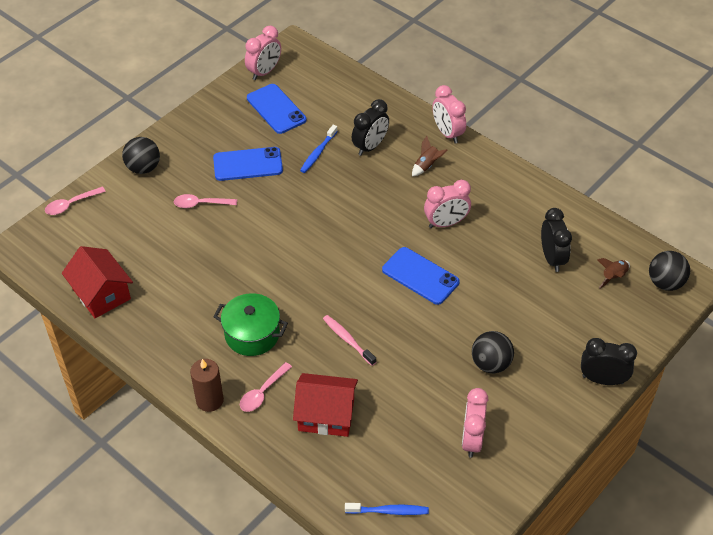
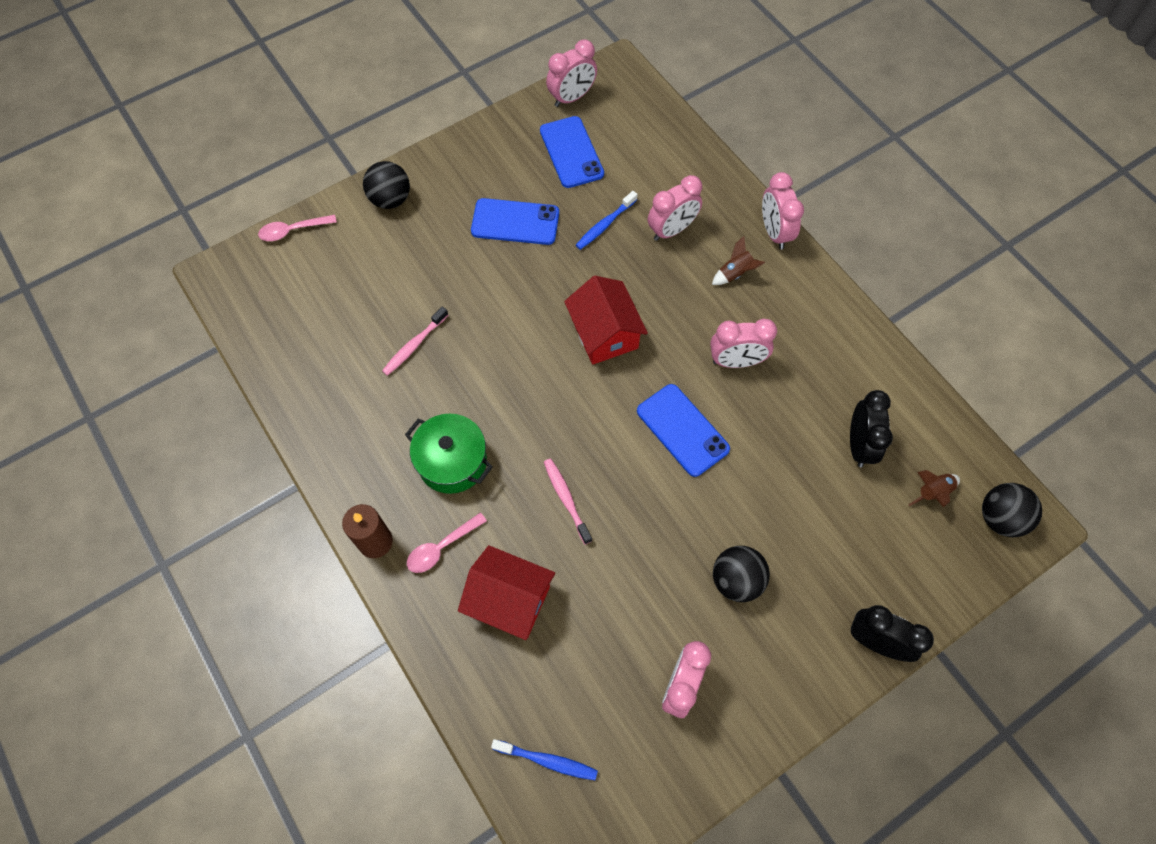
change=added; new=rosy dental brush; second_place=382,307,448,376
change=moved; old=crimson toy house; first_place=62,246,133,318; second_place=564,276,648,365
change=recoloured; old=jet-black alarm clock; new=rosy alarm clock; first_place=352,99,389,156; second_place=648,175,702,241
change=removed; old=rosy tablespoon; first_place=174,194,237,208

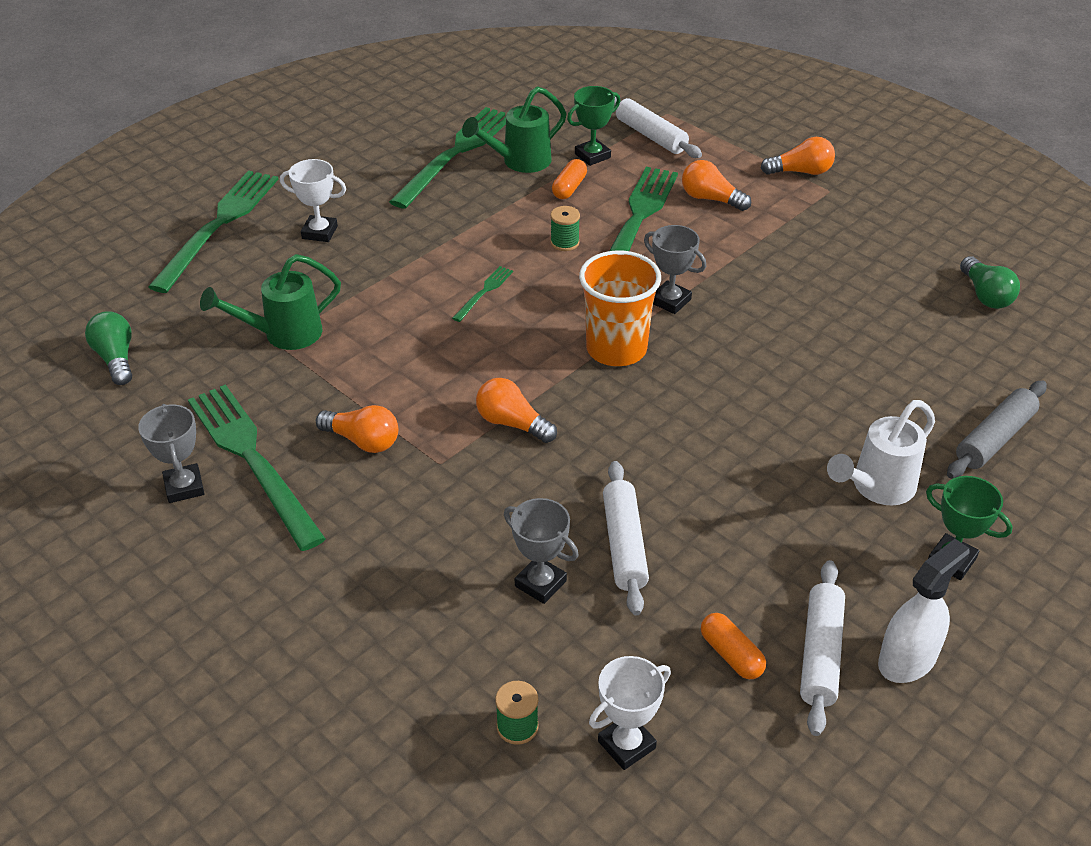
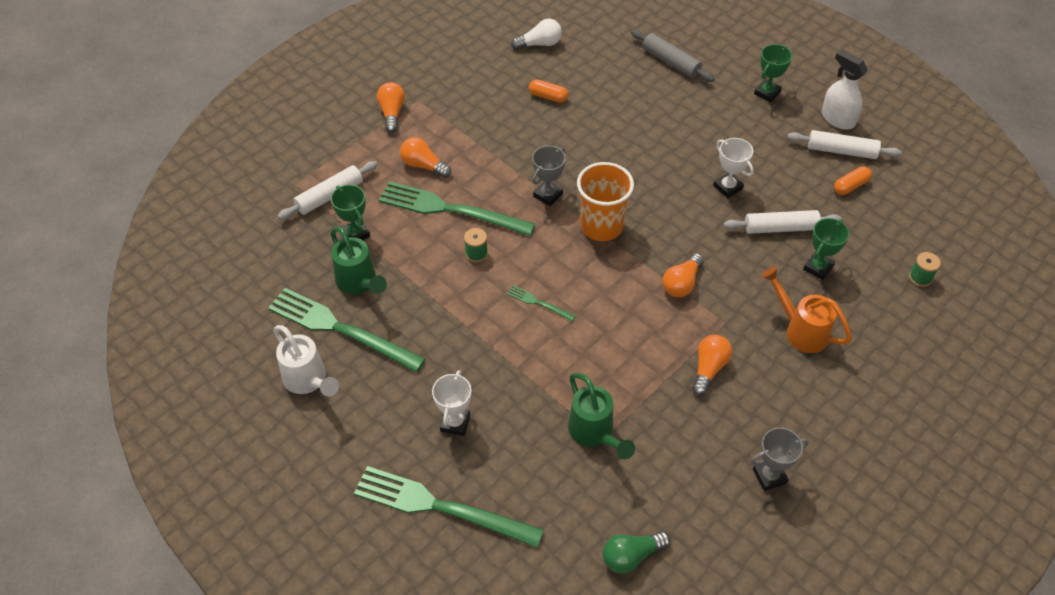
change=moved; old=snow-white watering pot; first_place=827,400,935,505; second_place=273,325,339,396
change=turned; old=orange-coloured light bulb; first_place=682,160,751,211; second_place=400,137,451,178; degrees=90
change=recoloured; old=green light bulb; new=snow-white light bulb; first_place=960,256,1020,309; second_place=511,19,562,50
change=moved; old=orange-coloured capsule; first_place=552,159,587,199; second_place=529,79,568,103
change=moved; old=snow-white prize cup; first_place=589,656,671,770; second_place=713,138,754,198
change=added; new=orange-coloured watering pot; second_place=761,266,852,353
change=recoloured; old=gray prize cup; new=green prize cup; first_place=504,498,579,604; second_place=803,218,849,280
change=removed; old=green dinner fork; first_place=188,384,326,551

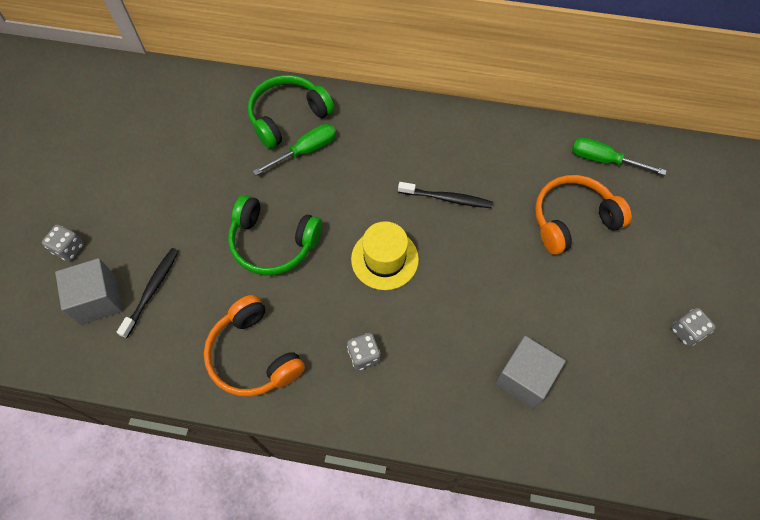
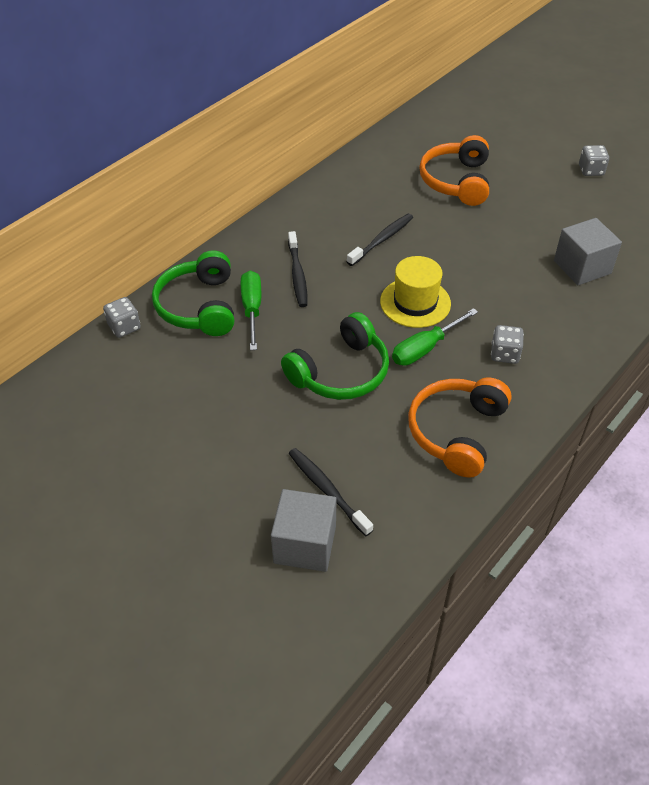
change=moved; old=gray dice; first_place=42,224,84,261; second_place=103,297,141,338
change=added; new=jet-black dental brush; second_place=288,231,307,307
change=moved; old=green screwdriver; first_place=572,137,667,175; second_place=392,308,478,366
change=turned; old=orange-coloured headset; first_place=204,295,305,397; second_place=408,377,512,478; degrees=120

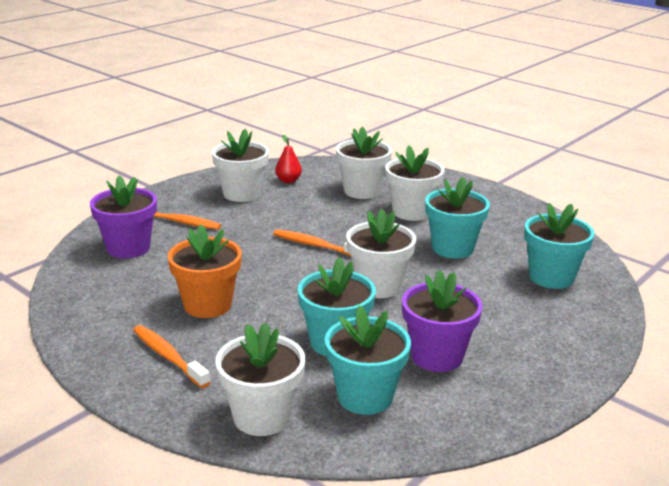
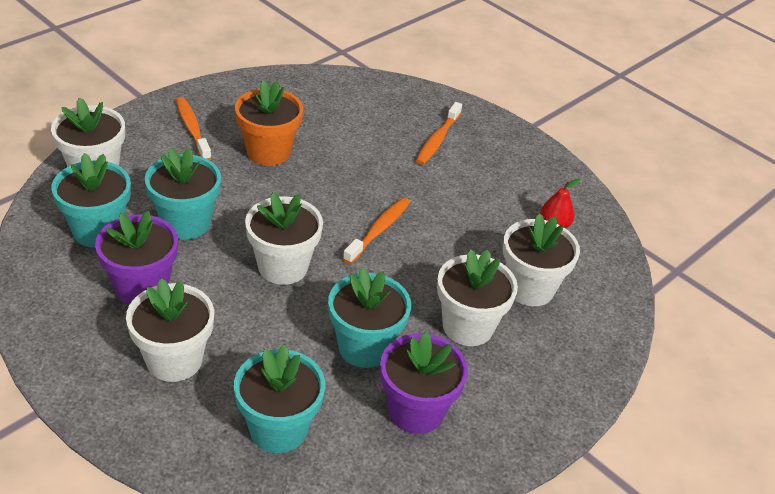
change=moved; old=snow-white plant pot; first_place=212,129,269,202; second_place=126,278,214,382
change=turned; old=orange-coloured dental brush; first_place=133,325,210,388; second_place=176,97,212,160; degrees=-75
change=moved; old=purple plant pot; first_place=90,175,157,258; second_place=380,332,468,434

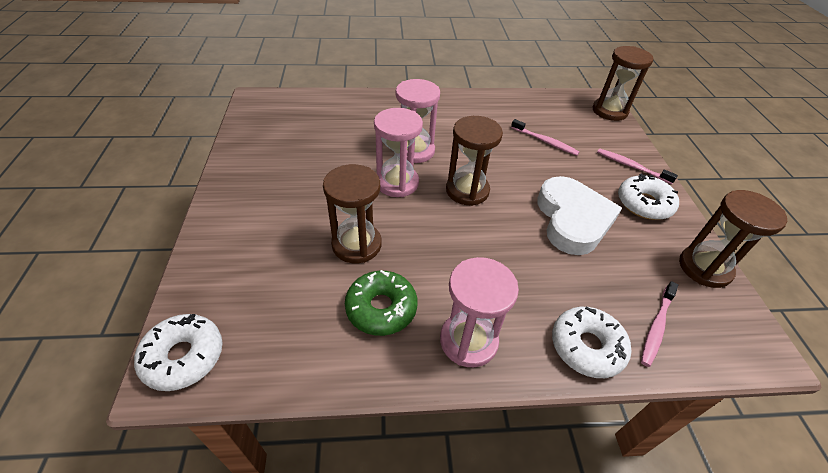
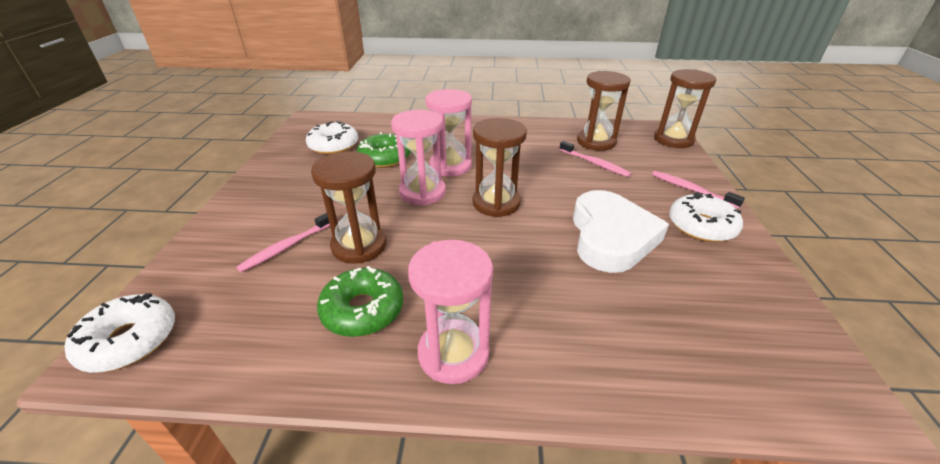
change=moved; old=rosy dental brush; first_place=641,281,678,367; second_place=236,213,330,272
change=moved; old=snow-white donut; first_place=552,307,631,378; second_place=306,121,358,155
change=added; new=green donut; second_place=357,132,410,168
change=moved; old=brown sandglass; first_place=679,190,787,288; second_place=577,71,631,151

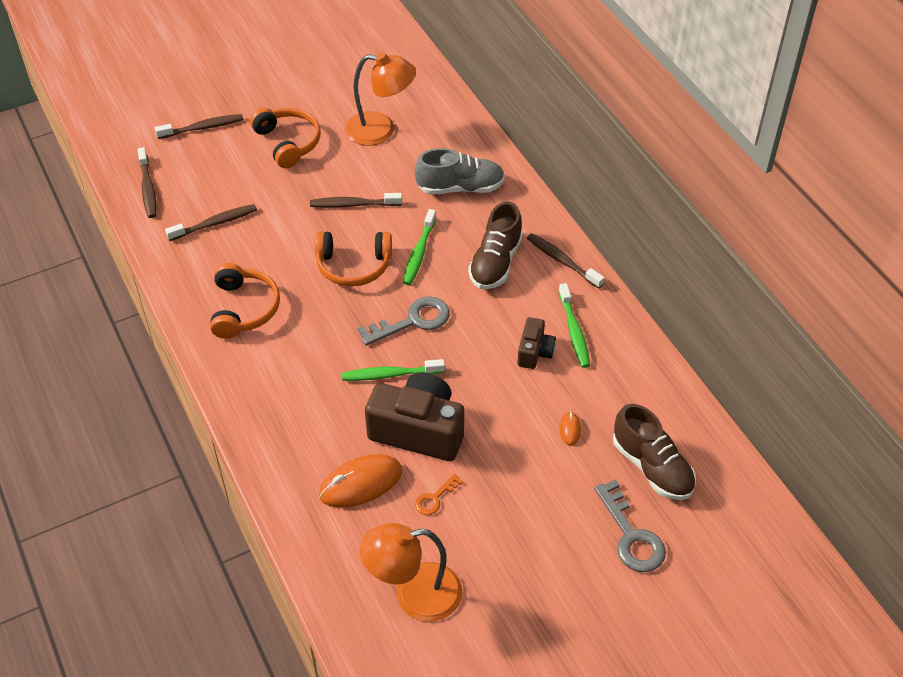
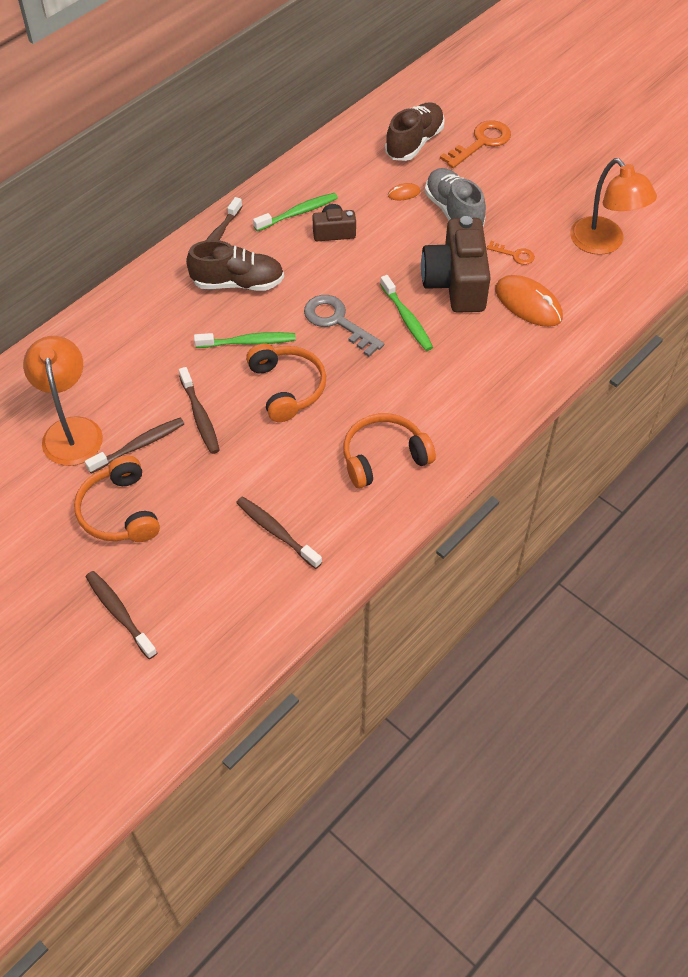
change=turned; old=orange-coloured headset; first_place=250,108,321,168; second_place=74,455,160,542; degrees=-60
change=moved; old=brown dental brush; first_place=138,147,156,218; second_place=85,418,184,473
change=moved; old=gray lace-up shoe; first_place=415,148,505,194; second_place=425,168,486,226
change=recoloured; old=gray key; new=orange-coloured key; first_place=594,479,666,572; second_place=440,120,511,168

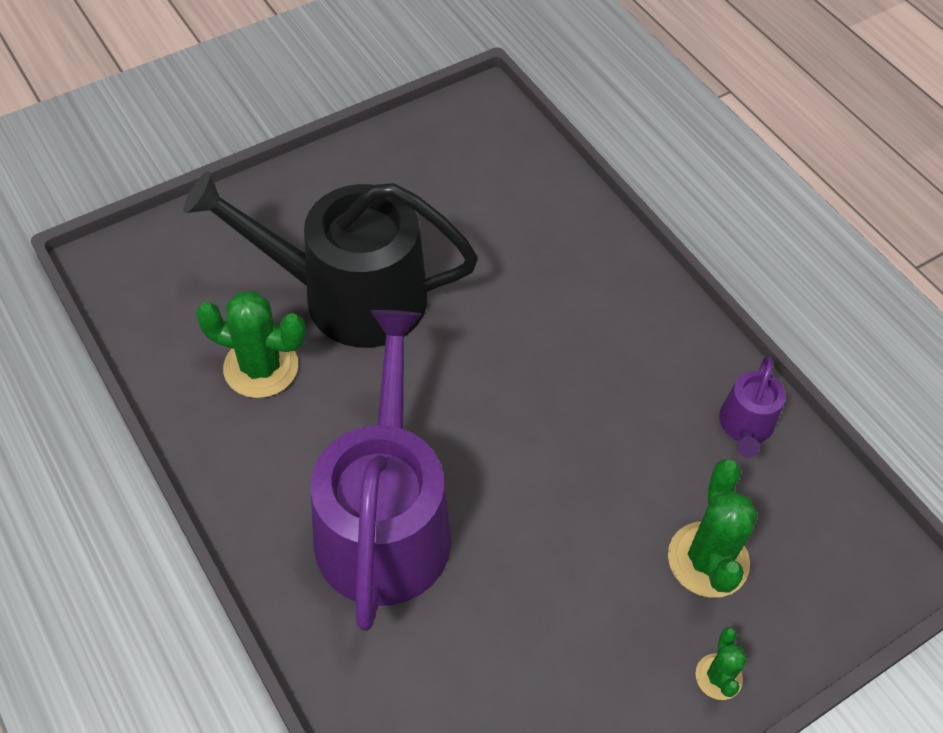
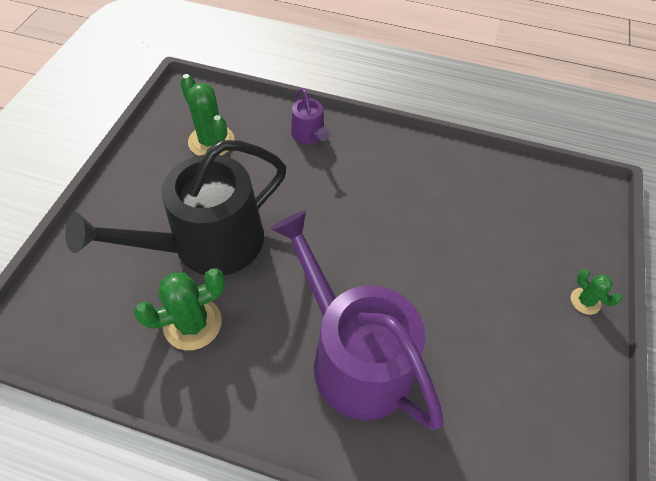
change=moved; old=green prickly plant; first_place=668,459,758,598; second_place=180,74,235,156
change=moved; old=purple watering pot; first_place=719,356,786,458; second_place=291,88,330,144

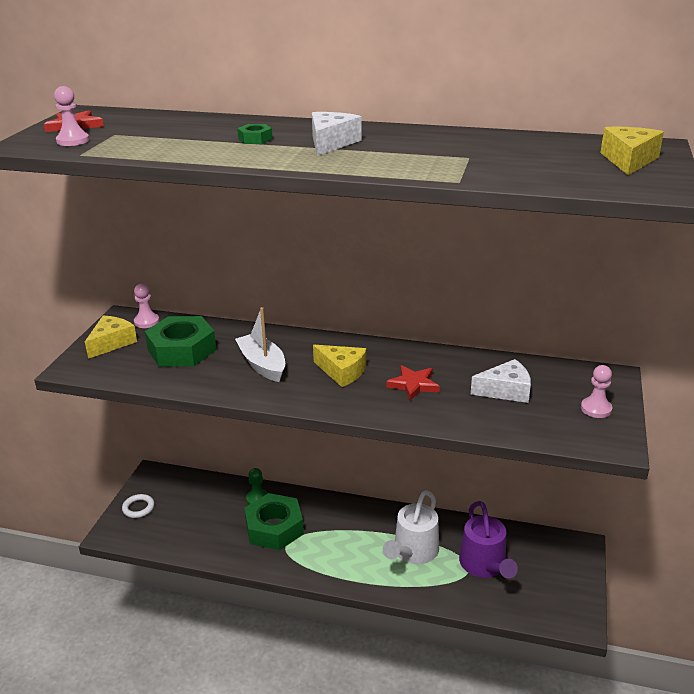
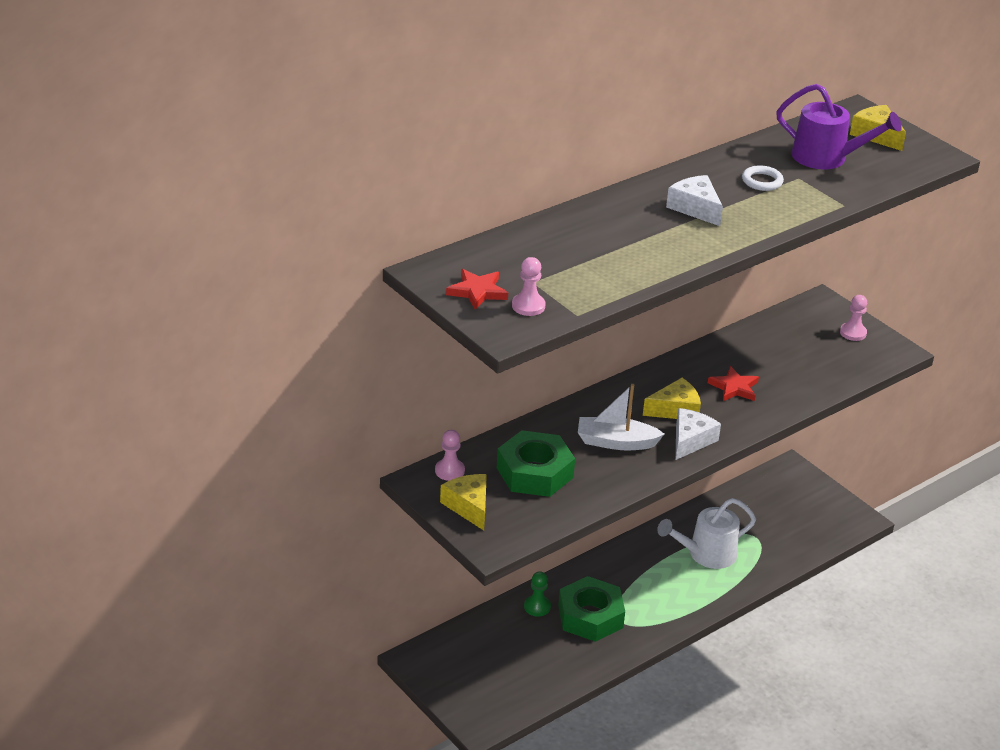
change=turned; old=snow-white watering pot; first_place=383,490,439,564; second_place=657,498,756,569; degrees=90
change=moved; old=snow-white cheese wedge; first_place=471,359,531,403; second_place=676,408,721,460
change=moved; old=snow-white hoop; first_place=122,494,154,518; second_place=742,165,784,191
change=moved; old=purple watering pot; first_place=459,501,518,578; second_place=776,84,902,169
change=removed; old=green hexagon nut; first_place=237,124,273,144

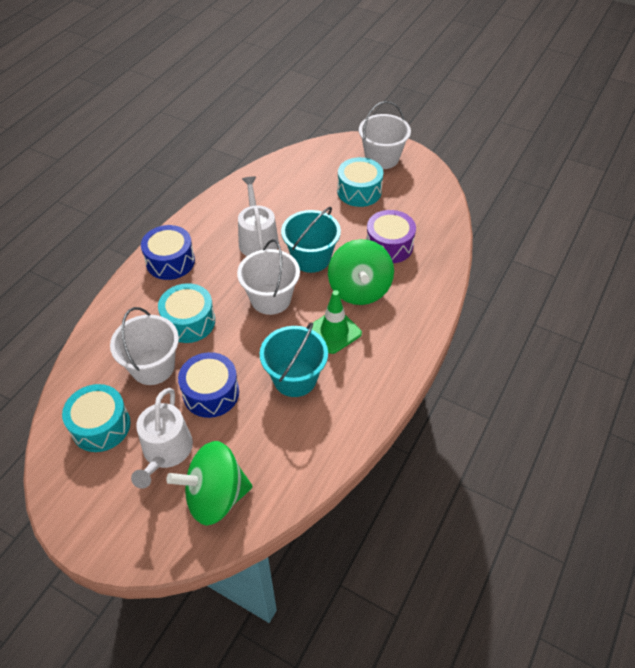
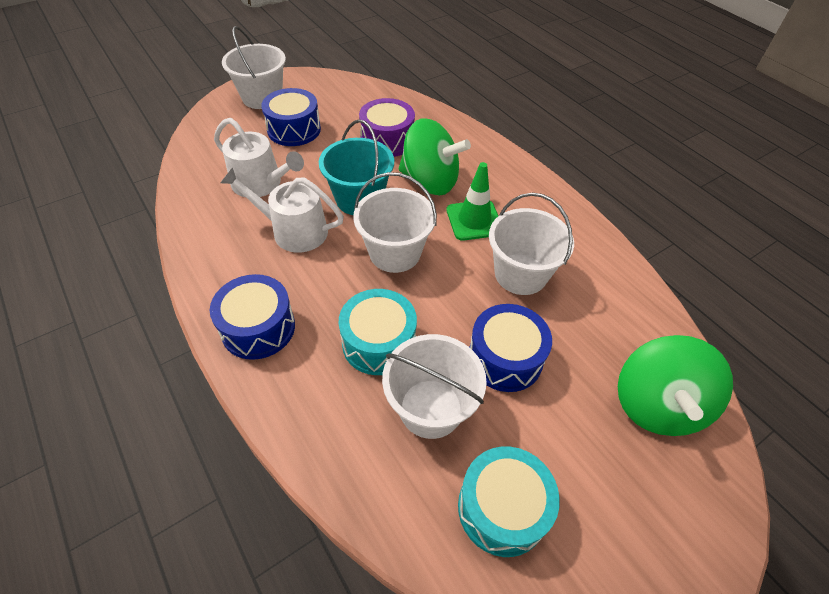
change=moved; old=snow-white watering pot; first_place=131,388,193,489; second_place=214,118,304,197
change=recoloured; old=aqua snare drum; new=royal blue snare drum; first_place=337,157,383,207; second_place=261,88,321,146
change=recoloured; old=aqua bucket; new=snow-white bucket; first_place=260,322,328,397; second_place=489,193,574,295

